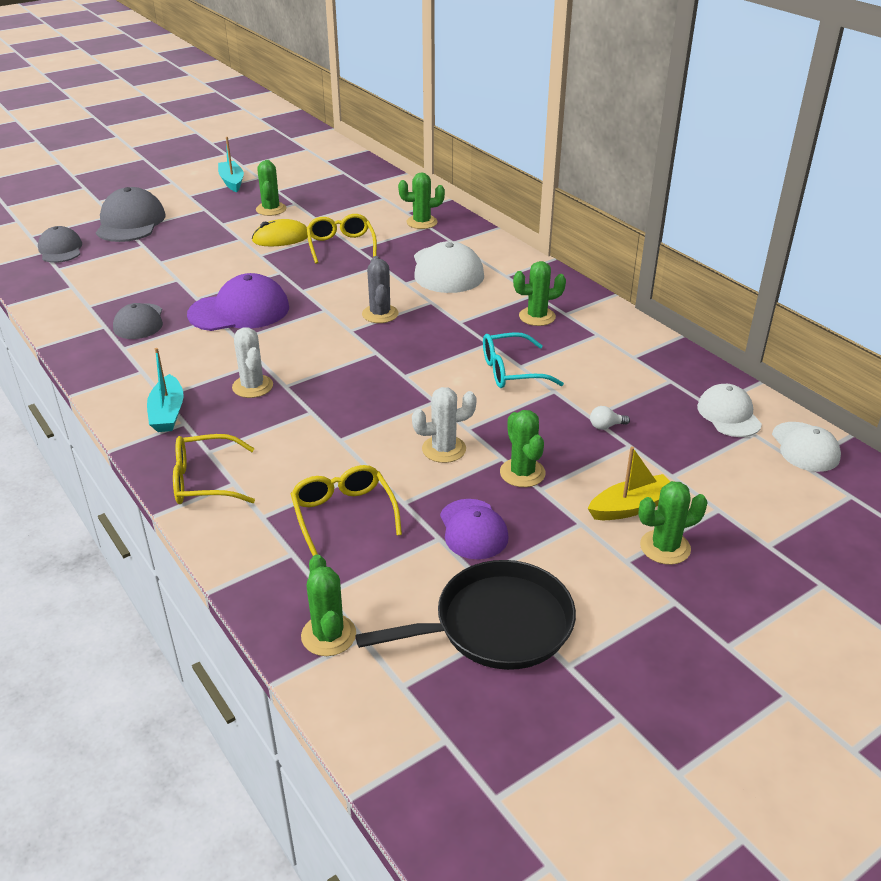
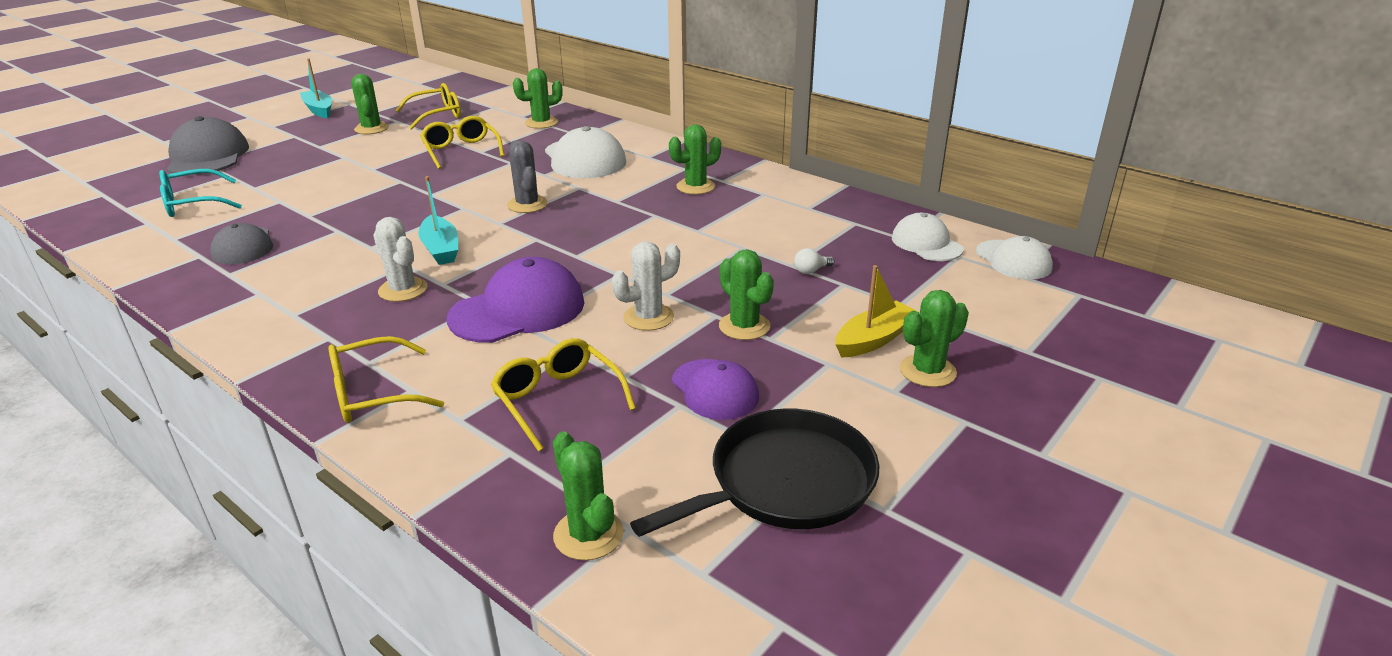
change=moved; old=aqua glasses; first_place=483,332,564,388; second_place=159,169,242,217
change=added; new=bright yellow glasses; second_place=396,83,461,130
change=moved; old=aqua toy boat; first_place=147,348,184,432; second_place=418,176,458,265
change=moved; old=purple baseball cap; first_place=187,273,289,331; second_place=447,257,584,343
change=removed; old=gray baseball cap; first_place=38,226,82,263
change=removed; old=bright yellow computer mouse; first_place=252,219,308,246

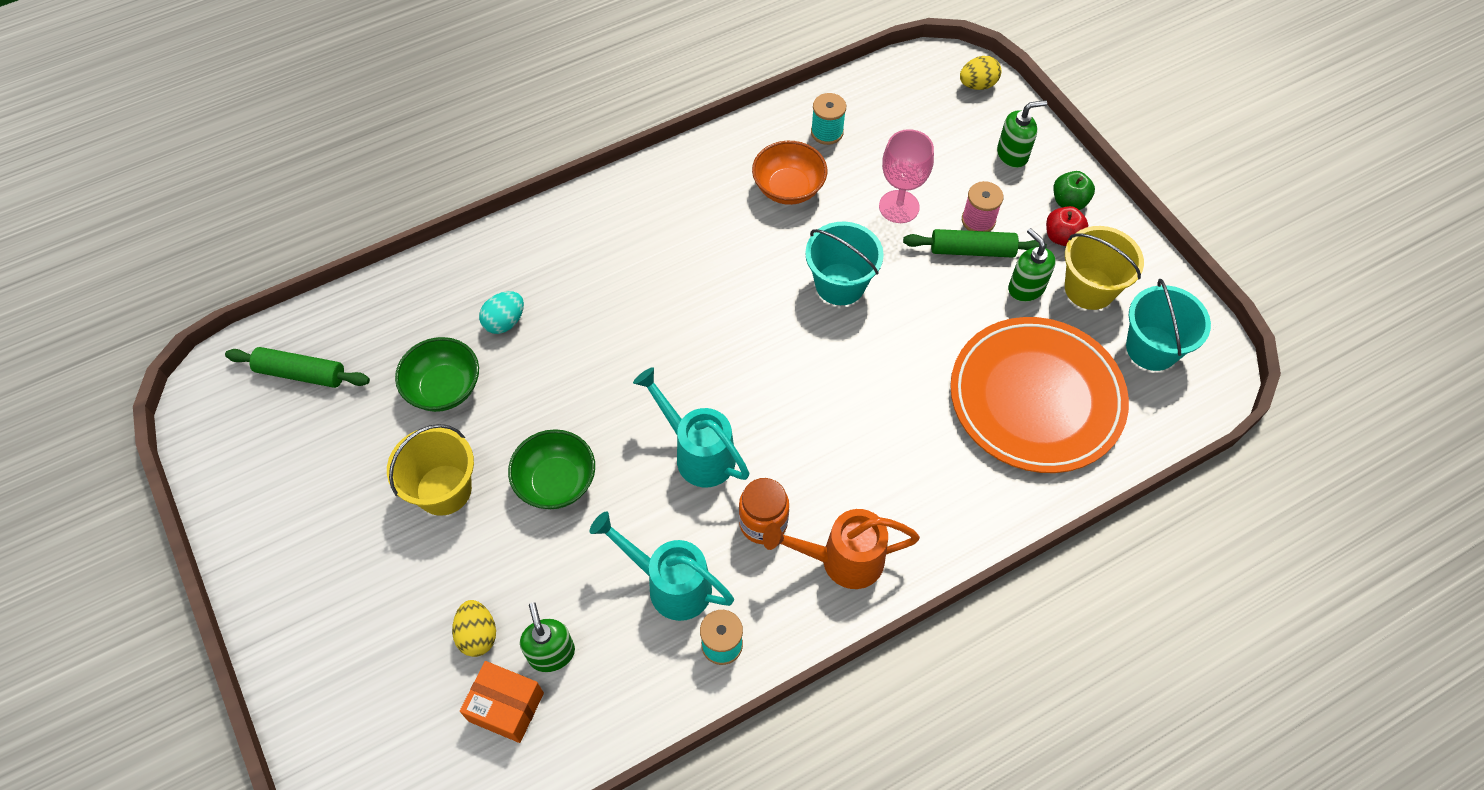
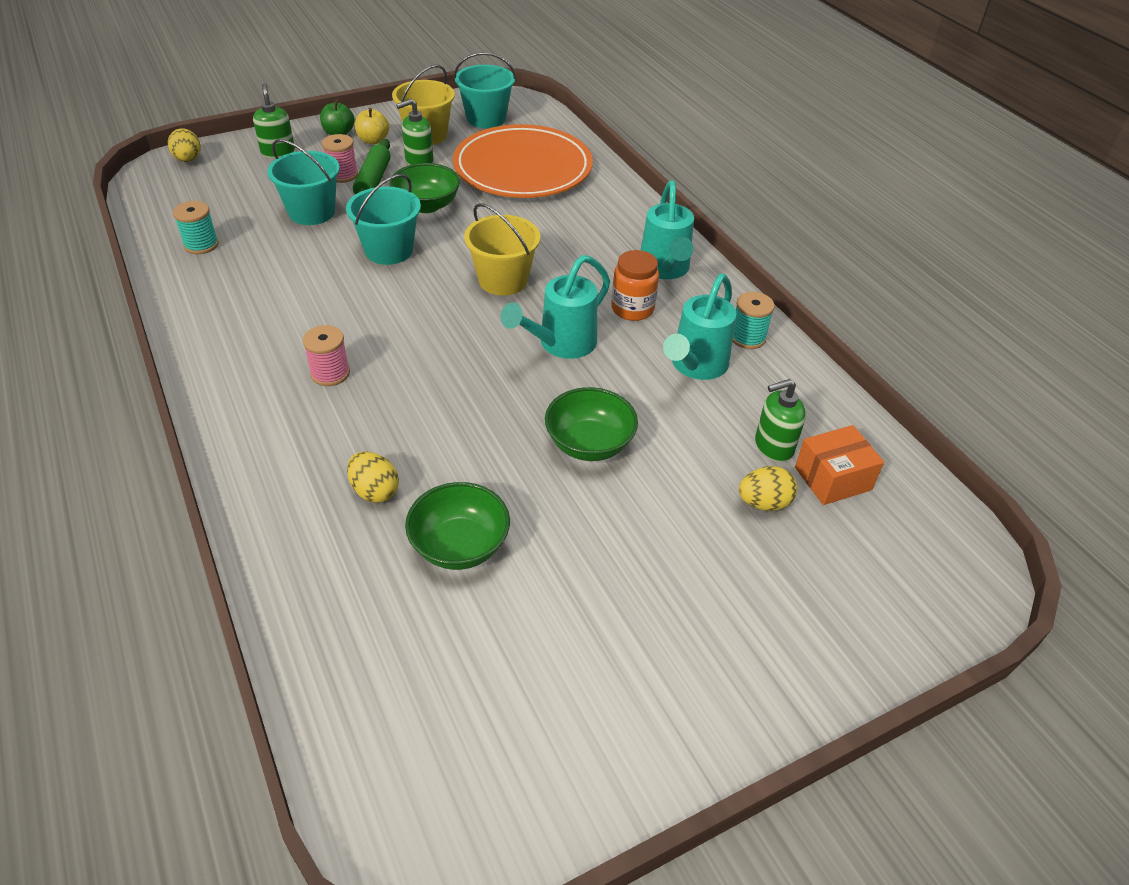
change=replaced; old=rosy goblet; new=aqua bucket; first_place=879,129,934,223; second_place=267,139,340,225
change=added; new=rosy bobbin; second_place=303,325,350,386
change=recoloured; old=aqua toy egg; new=bright yellow toy egg; first_place=479,291,524,334; second_place=347,451,399,503
change=recoloured; old=crimson apple fruit; new=bright yellow apple fruit; first_place=1046,206,1088,246; second_place=355,108,389,144
change=added; new=green bowl; second_place=389,163,460,213
change=moved; old=bright yellow bucket; first_place=387,424,474,516; second_place=464,203,541,295
change=recoloured; old=orange-coloured watering pot; new=aqua watering pot; first_place=763,509,920,589; second_place=641,180,694,279
change=turned; old=orange-coloured box; first_place=460,661,544,743; second_place=795,425,884,505; degrees=45
change=removed; old=green dough roller; first_place=225,347,370,388
change=removed; old=orange-coloured bowl; first_place=752,141,827,205

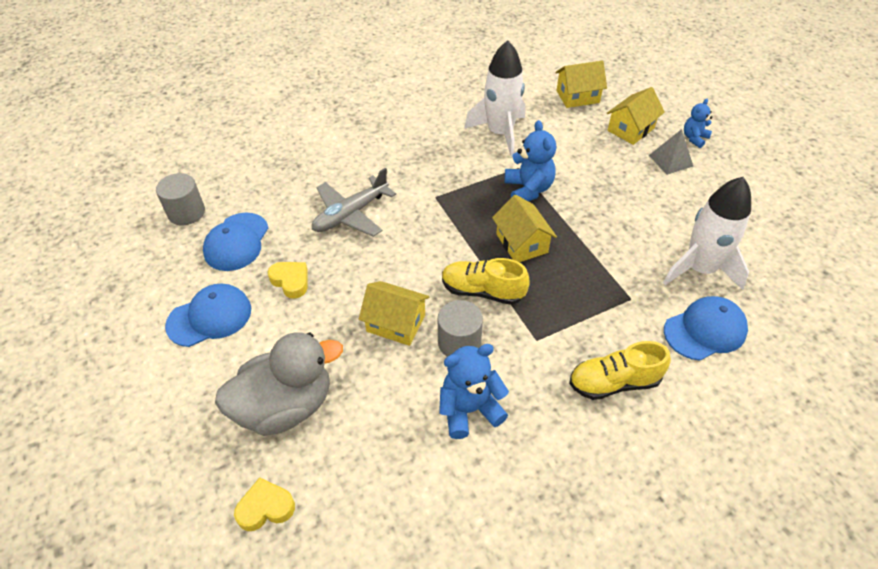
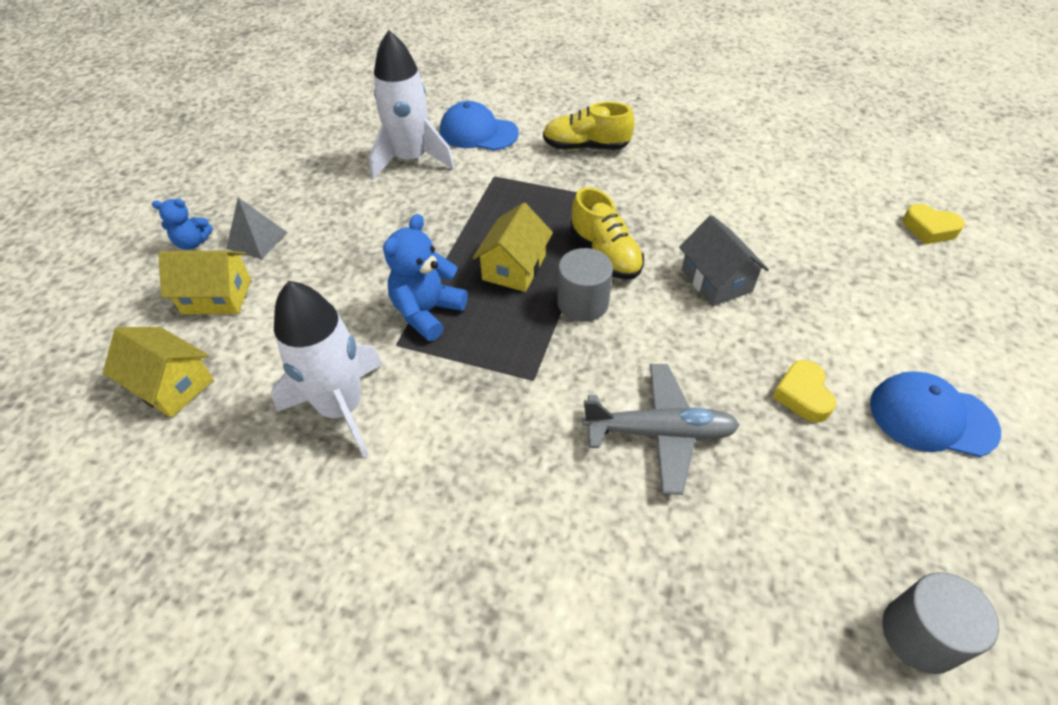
change=turned; old=bright yellow lace-up shoe; first_place=569,341,671,400; second_place=543,102,635,150; degrees=150
change=moved; old=gray solid cylinder; first_place=438,300,483,357; second_place=557,248,613,322
change=recoloured; old=bright yellow toy house; new=gray toy house; first_place=359,281,430,346; second_place=679,215,769,306
change=removed; old=royal blue baseball cap; first_place=203,213,268,271
change=removed; old=gray duck; first_place=215,332,343,436
change=removed; old=royal blue teddy; first_place=439,344,509,439

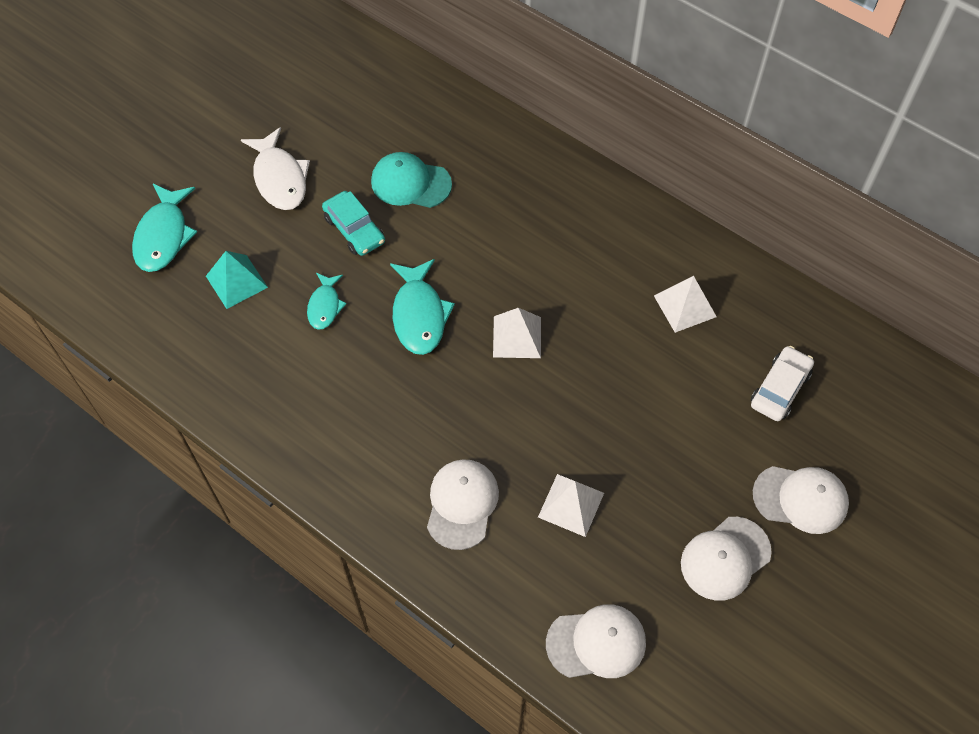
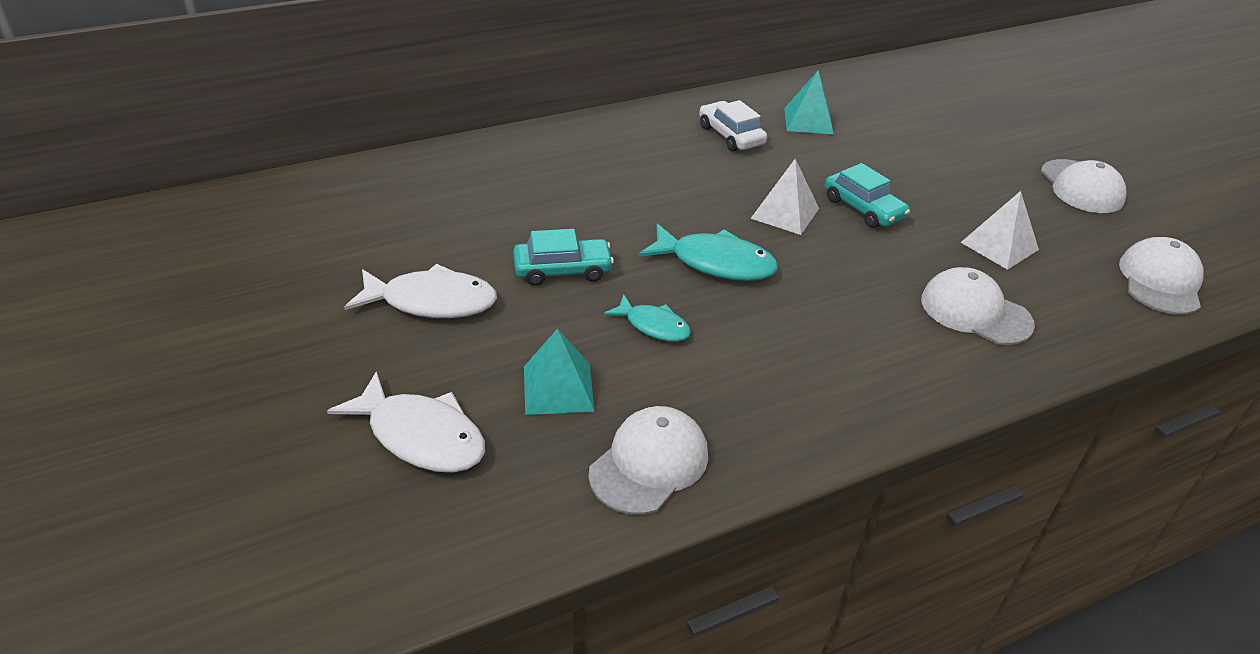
change=recoloured; old=aqua fish figure; new=snow-white fish figure; first_place=132,183,197,272; second_place=327,371,485,473
change=moved; old=snow-white baseball cap; first_place=753,466,849,534; second_place=589,406,708,515
change=moved; old=snow-white car; first_place=751,346,814,421; second_place=699,100,767,152
change=recoloured; old=snow-white pyramid shape; new=aqua pyramid shape; first_place=654,276,717,333; second_place=784,71,834,135
change=added; new=aqua car; second_place=825,163,910,228
change=removed; old=aqua baseball cap; first_place=371,152,452,208

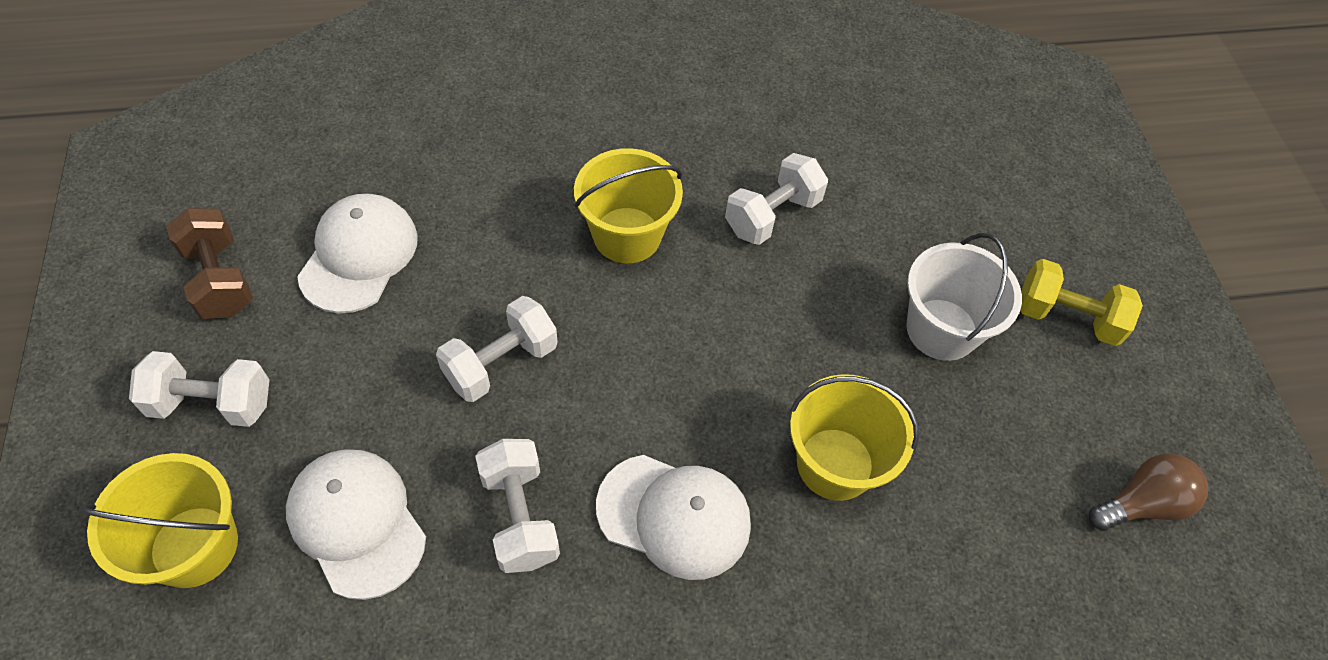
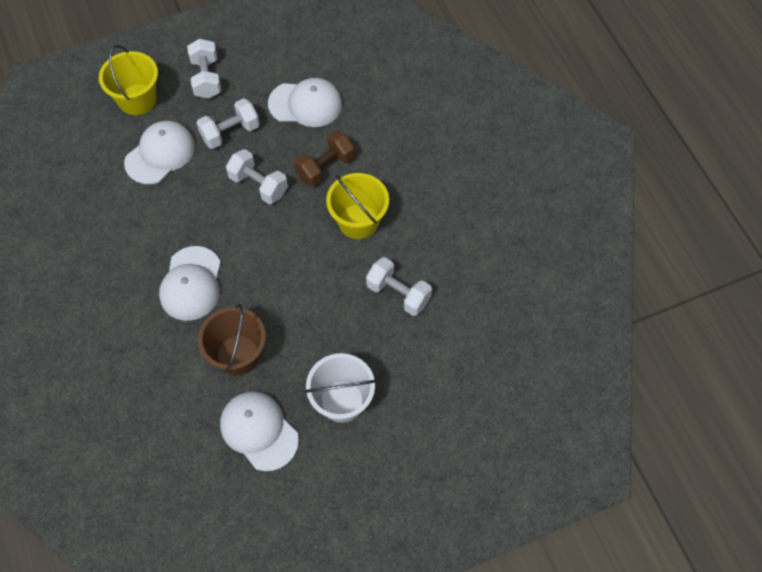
change=moved; old=snow-white hand weight; first_place=475,439,560,573; second_place=197,98,260,149
change=recoloured; old=bright yellow bucket; new=brown bucket; first_place=790,374,919,501; second_place=198,304,266,375
change=added; new=snow-white baseball cap; second_place=220,391,299,471
change=moved; old=brown hand weight; first_place=166,208,253,319; second_place=294,131,355,187
change=removed; old=bright yellow hand weight; first_place=1020,259,1143,346
change=removed; old=brown light bulb; first_place=1089,454,1208,531

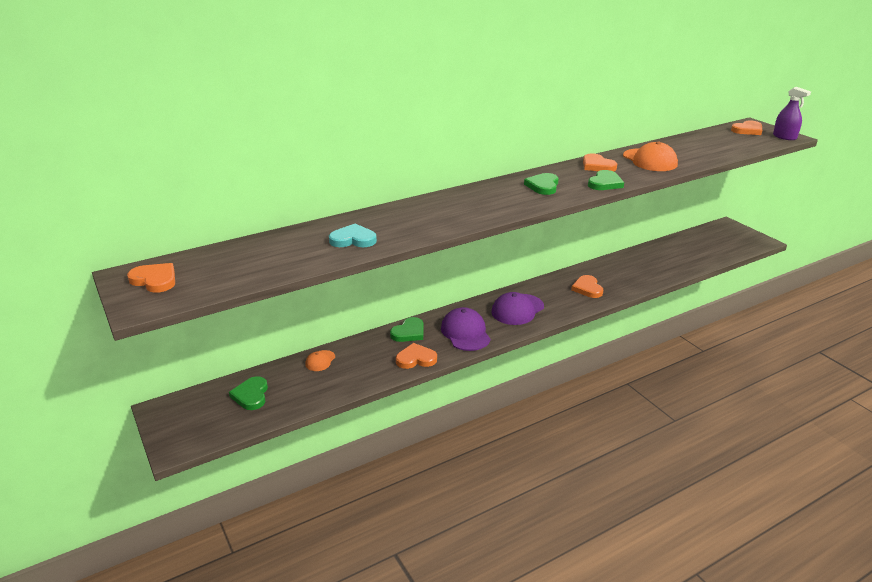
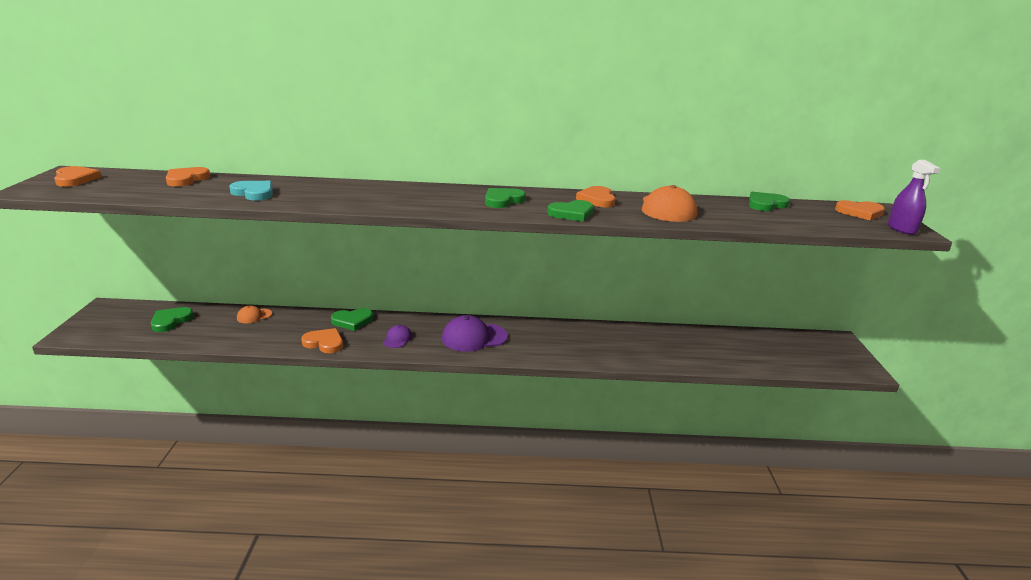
change=moved; old=orange-coloured heart shape; first_place=571,275,603,298; second_place=166,167,210,187
change=resized; old=purple baseball cap; first_place=441,307,491,351; second_place=383,325,412,348; factor=0.52
change=added; new=green heart shape; second_place=749,192,790,211

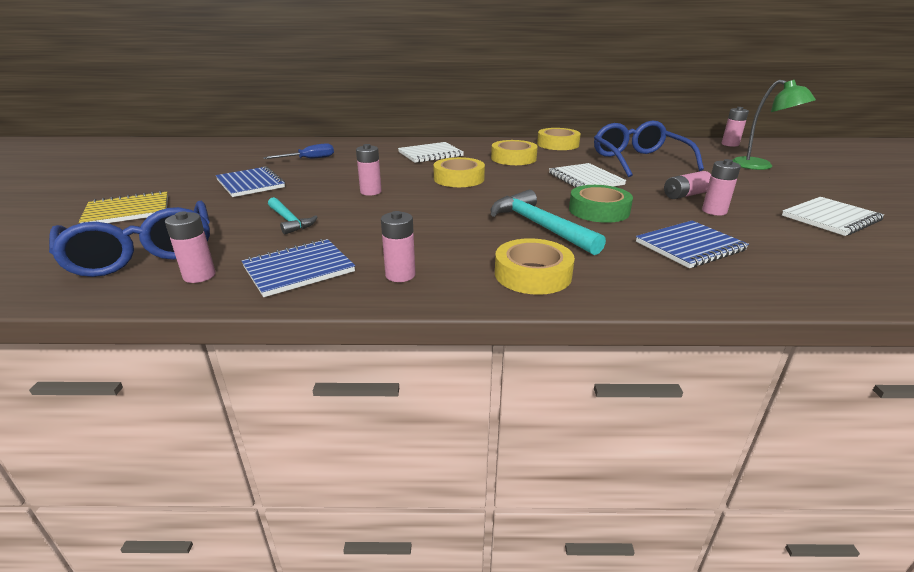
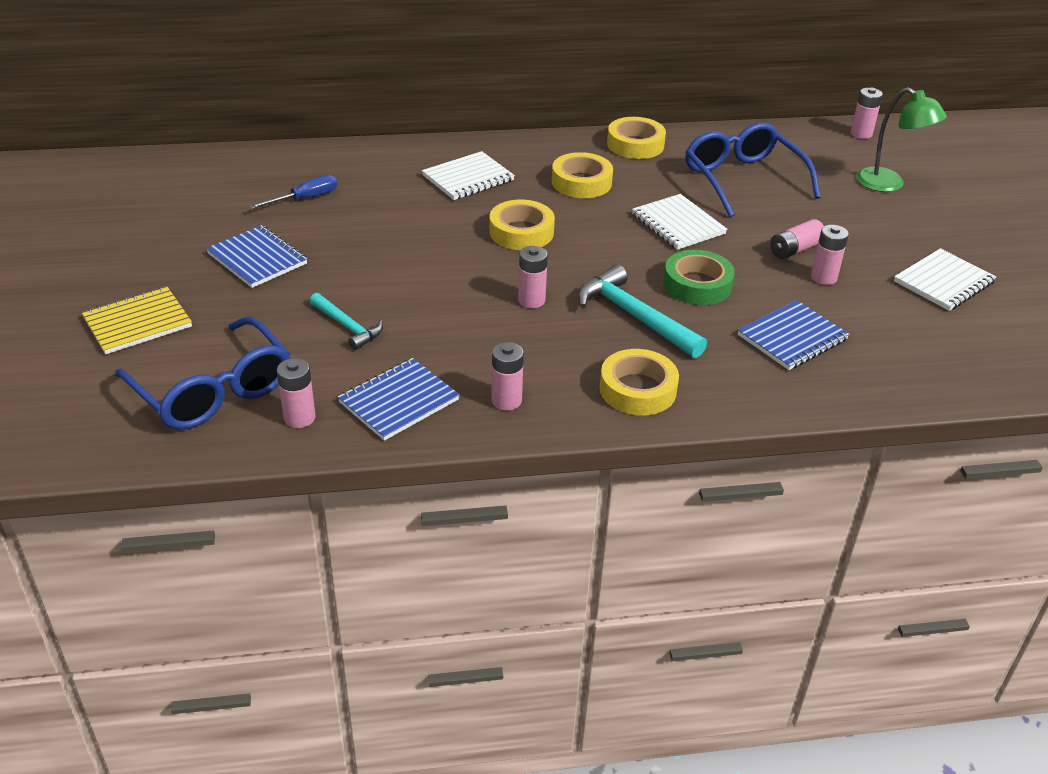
change=moved; old=rosy battery; first_place=356,144,382,196; second_place=518,246,548,308

